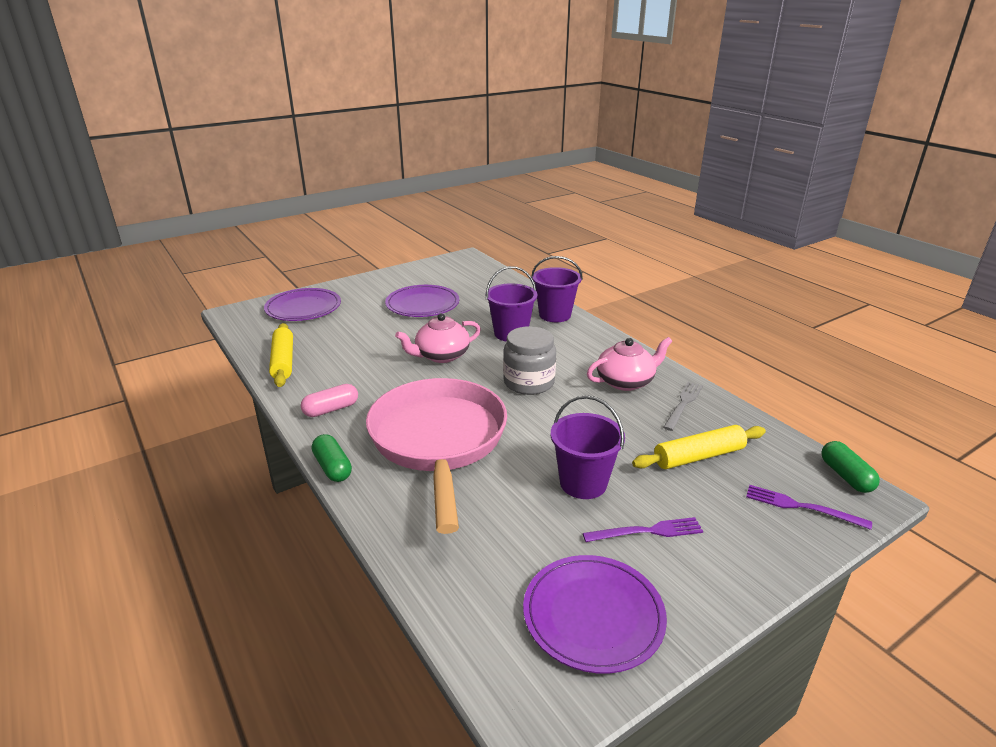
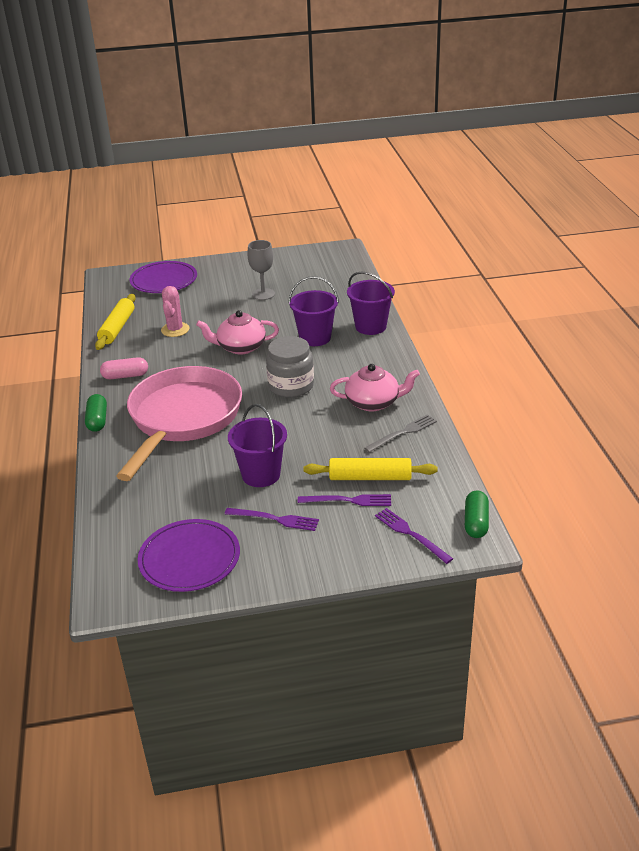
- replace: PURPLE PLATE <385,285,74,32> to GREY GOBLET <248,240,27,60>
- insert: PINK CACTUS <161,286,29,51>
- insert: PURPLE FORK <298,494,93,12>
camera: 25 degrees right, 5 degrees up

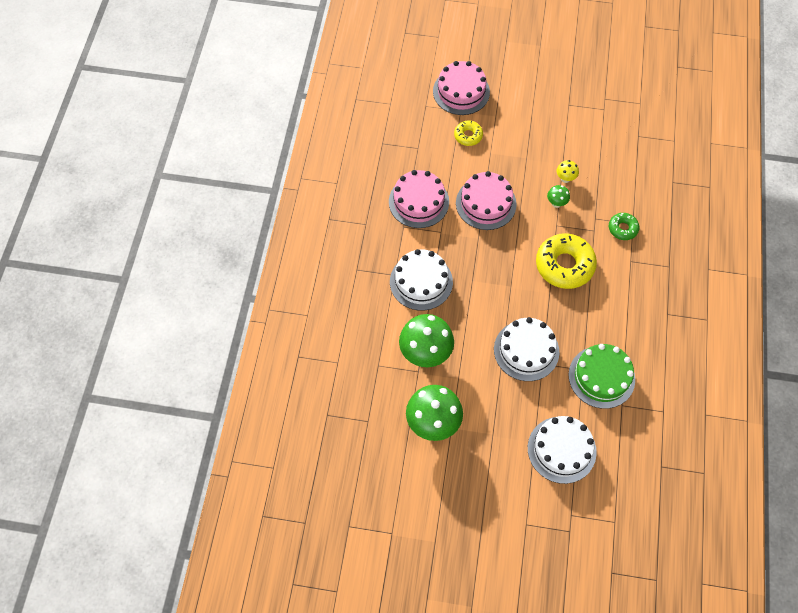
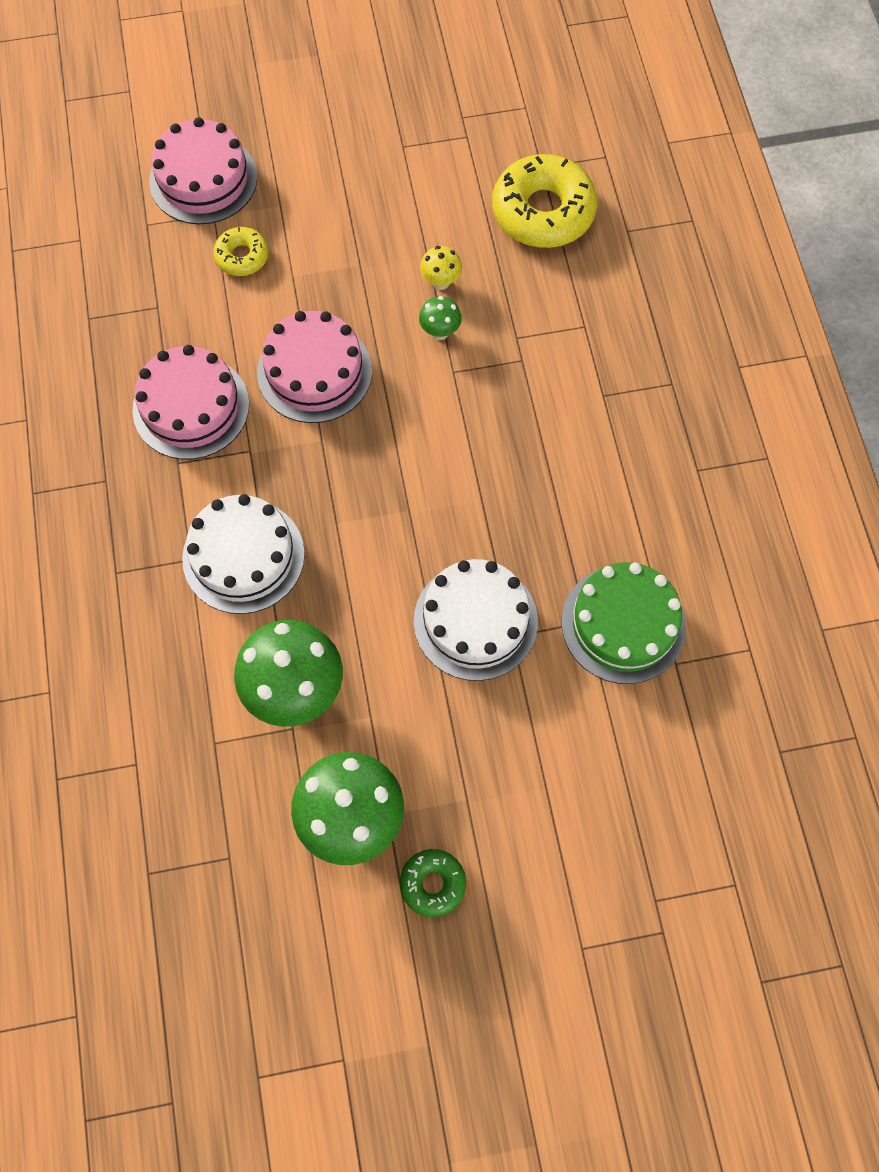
- delete: WHITE CAKE <528,416,69,68>
- move: YELLOW DONUT <536,233,61,56> to <492,154,105,94>
- move: GREEN DONUT <609,213,30,27> to <400,849,66,68>
camera: 20 degrees left, 5 degrees up

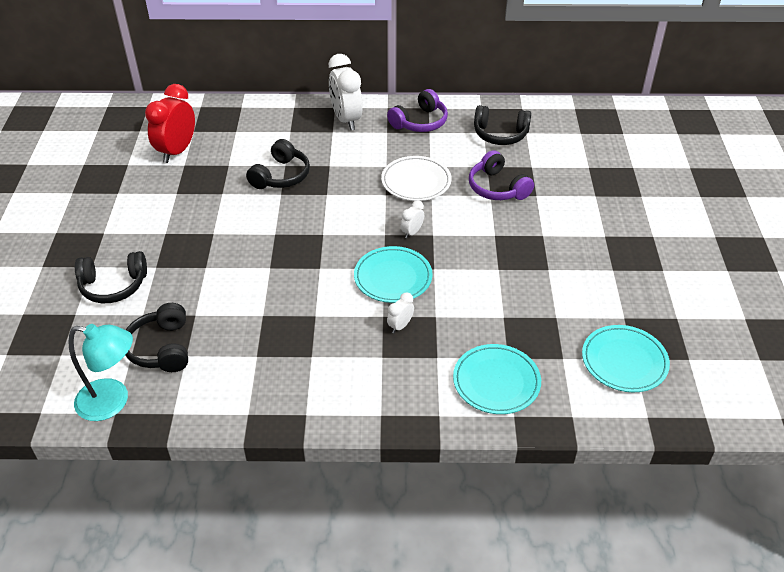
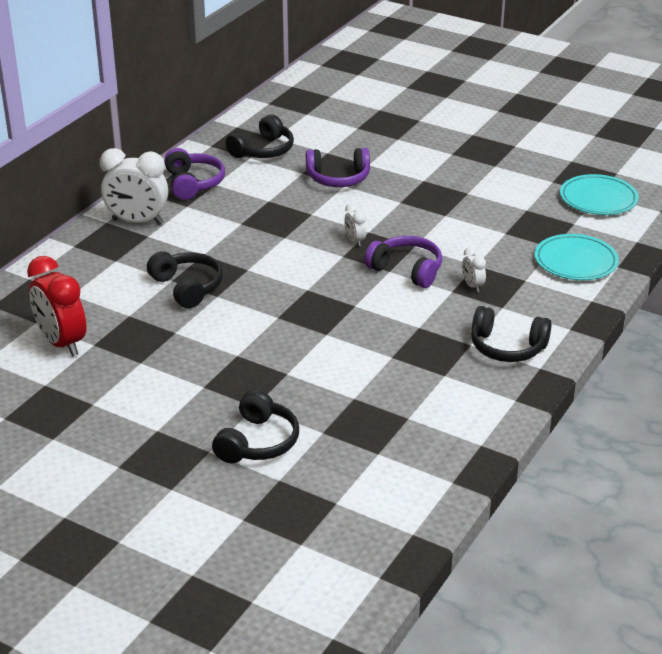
- delete: TURQUOISE LAMP <68,324,65,97>
- move: BLACK HEADPHONES <126,303,62,69> to <471,306,81,56>
- replace: TURQUOISE PLATE <354,246,79,57> to PURPLE HEADPHONES <364,236,78,52>
- delete: WHITE PLATE <381,156,71,45>
camera: 60 degrees left, 10 degrees down

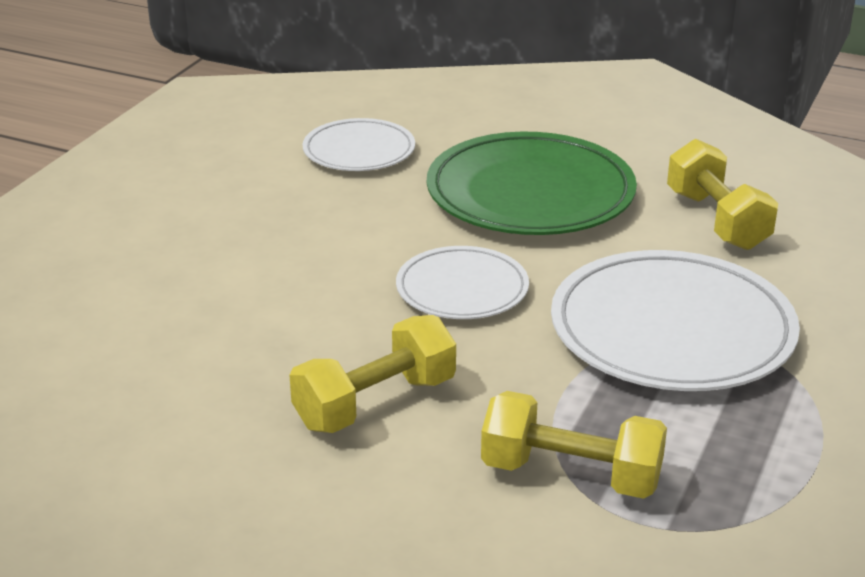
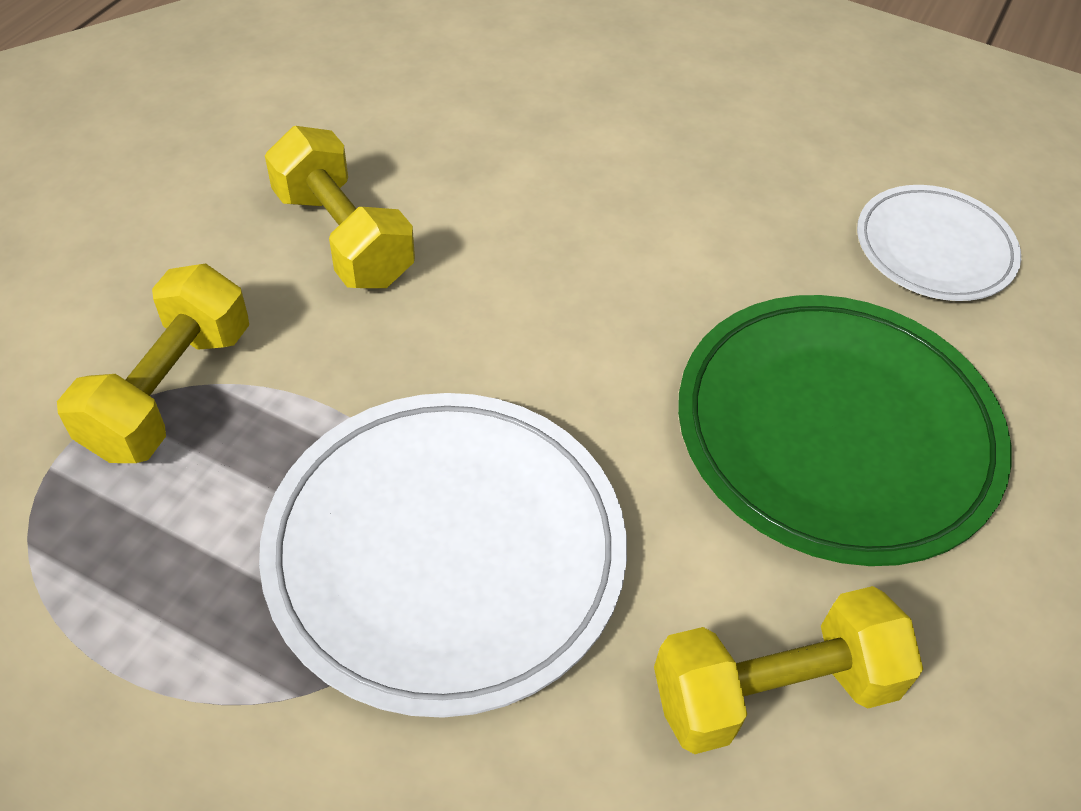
- delete: WHITE PLATE <396,246,133,73>
camera: 90 degrees right, 20 degrees up

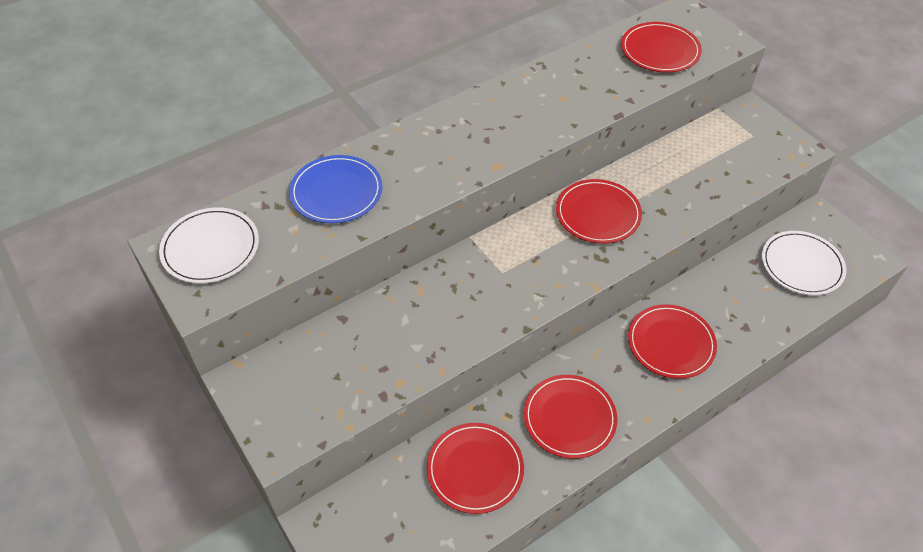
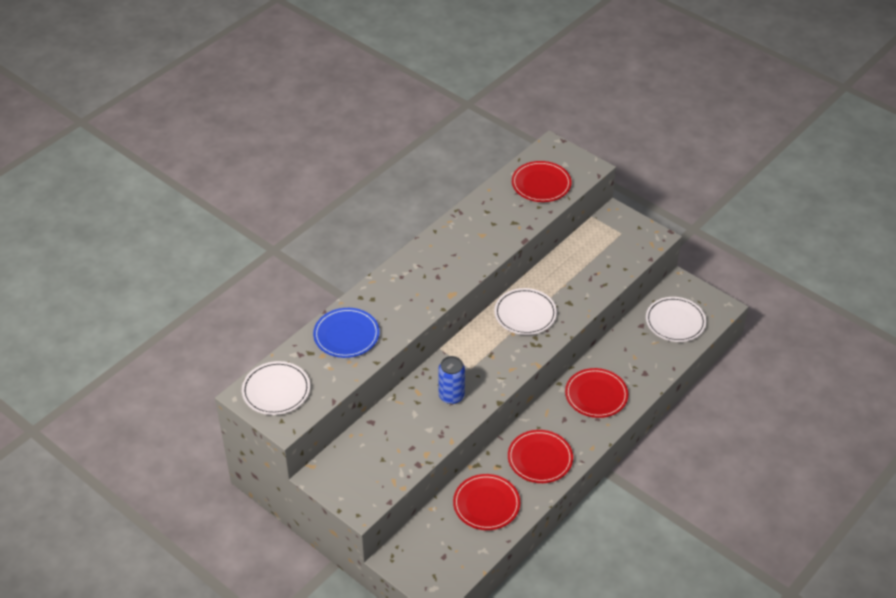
- recolor: RED PLATE <556,179,86,65> to WHITE PLATE <494,288,63,47>
- insert: BLUE CAN <438,356,27,48>
camera: 15 degrees left, 5 degrees down

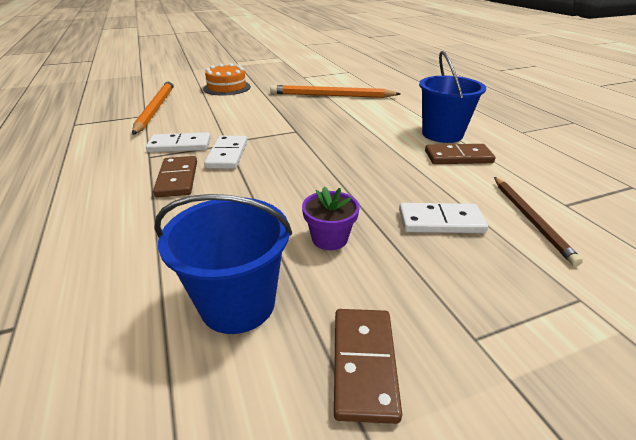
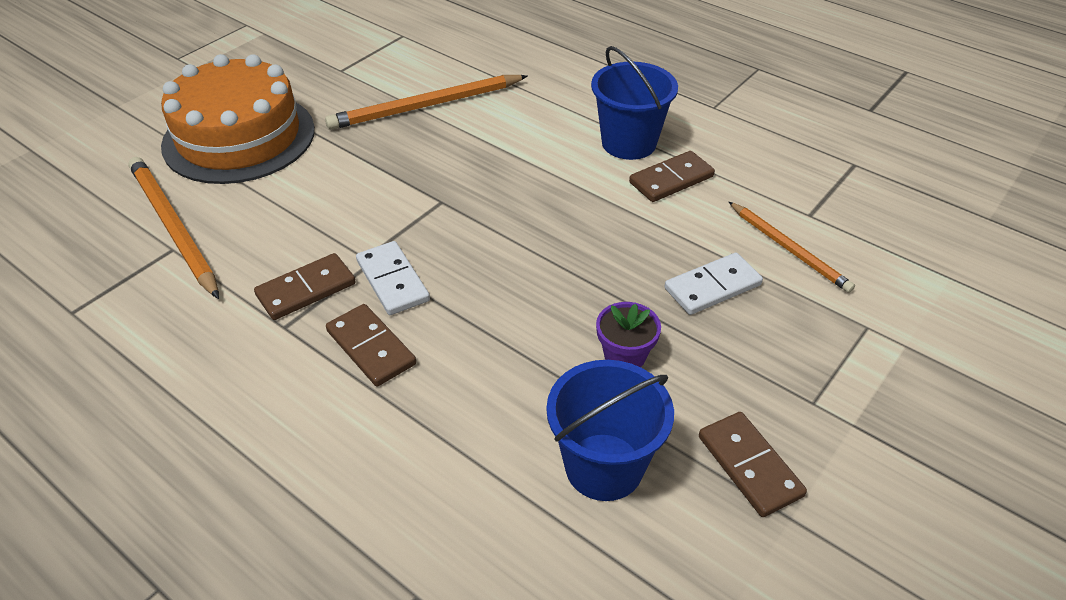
- recolor: WHITE DOMINO <146,132,65,21> to BROWN DOMINO <254,253,102,67>
- resize: ORANGE CAKE <203,63,48,33> = <161,54,154,130> x1.79
- recolor: BROWN PENCIL <494,177,89,89> to ORANGE PENCIL <729,202,126,91>
camera: 30 degrees left, 10 degrees up

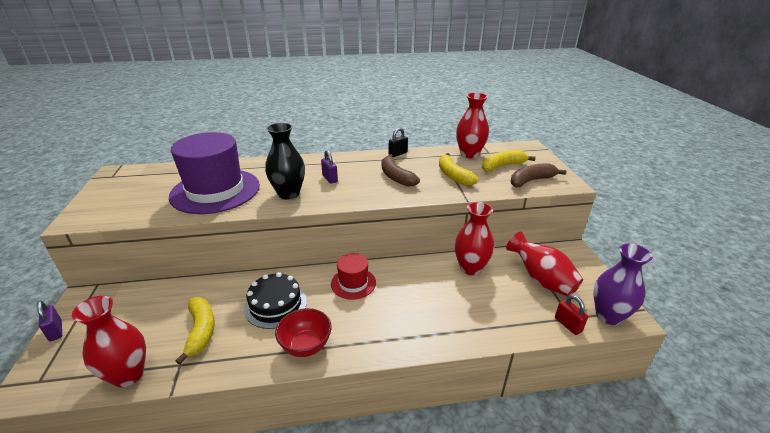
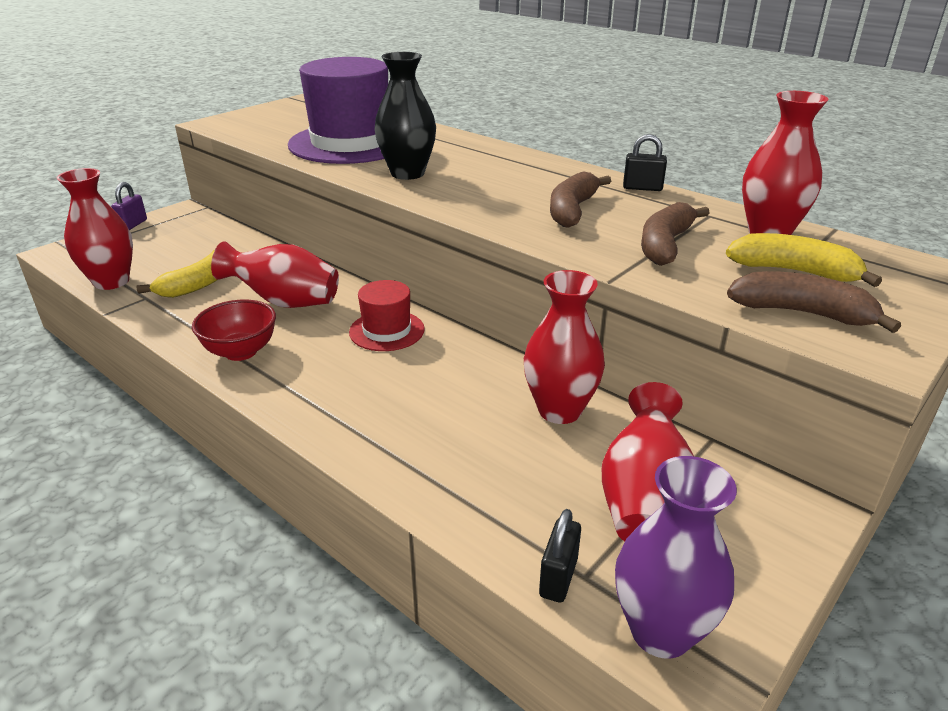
- replace: BLACK CAKE <244,272,63,57> to RED VASE <211,241,128,67>
- delete: PURPLE PADLOCK <321,150,17,34>
- recolor: YELLOW BANANA <439,153,40,33> to BROWN BANANA <641,202,69,64>
- recolor: RED PADLOCK <555,295,33,40> to BLACK PADLOCK <539,509,42,94>
camera: 50 degrees right, 0 degrees up

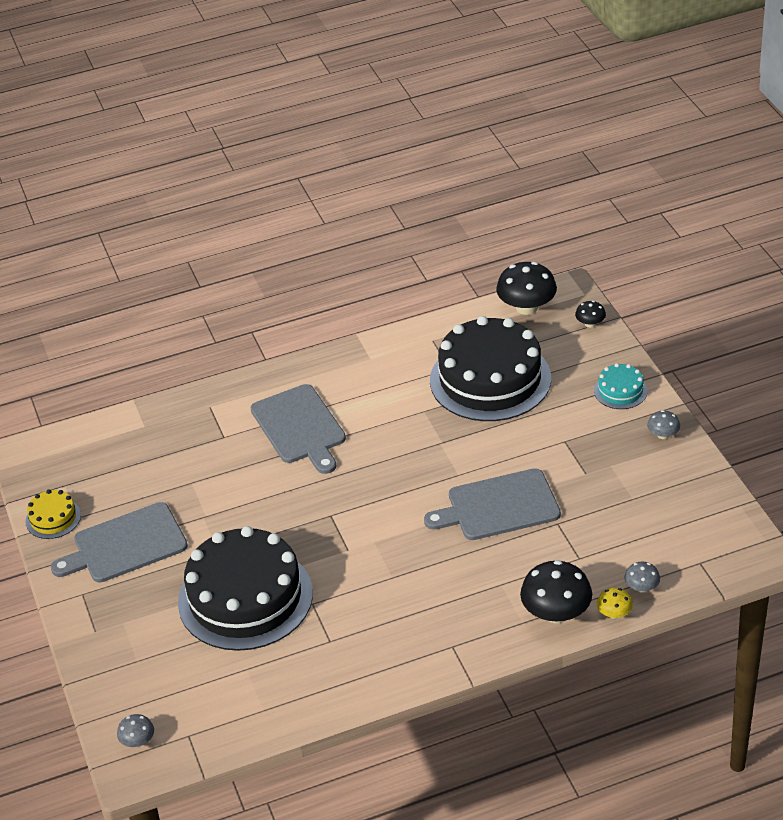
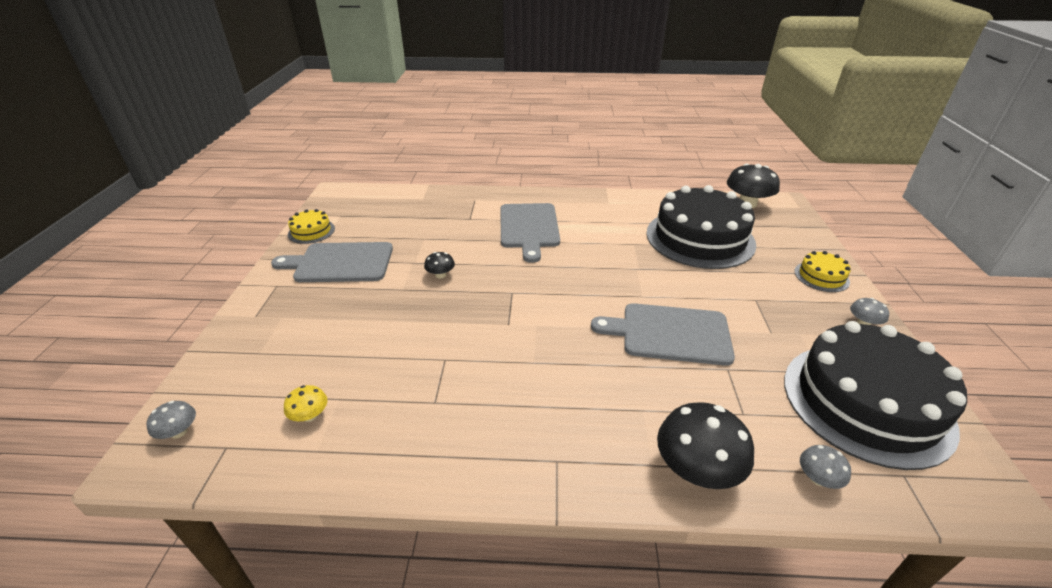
- move: BLACK CAKE <178,526,135,125> to <784,321,183,149>
- move: BLACK MUSHROOM <575,301,31,27> to <424,252,31,26>
- recolor: TURQUOISE CAKE <594,363,54,46> to YELLOW CAKE <794,251,57,41>
- move: YELLOW MUSHROOM <597,587,36,32> to <284,385,43,37>
camera: 20 degrees right, 5 degrees down

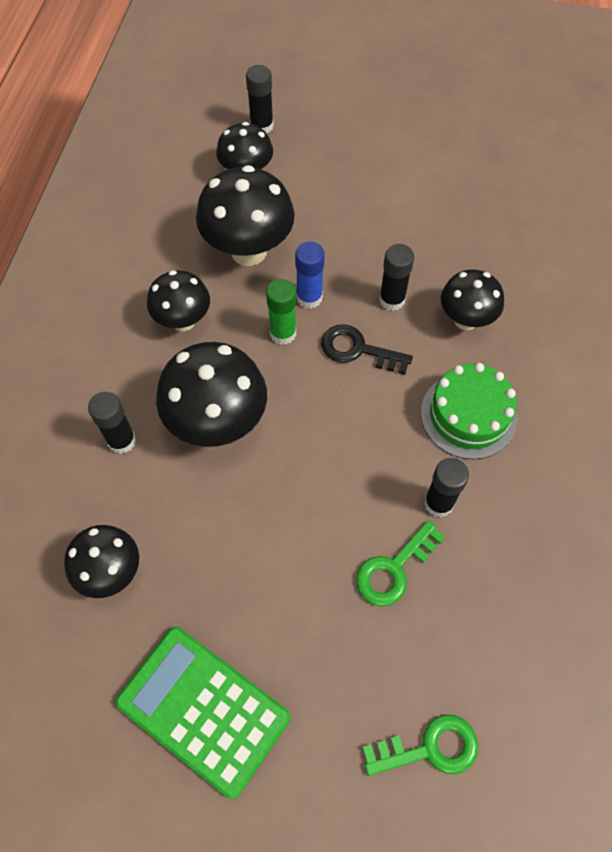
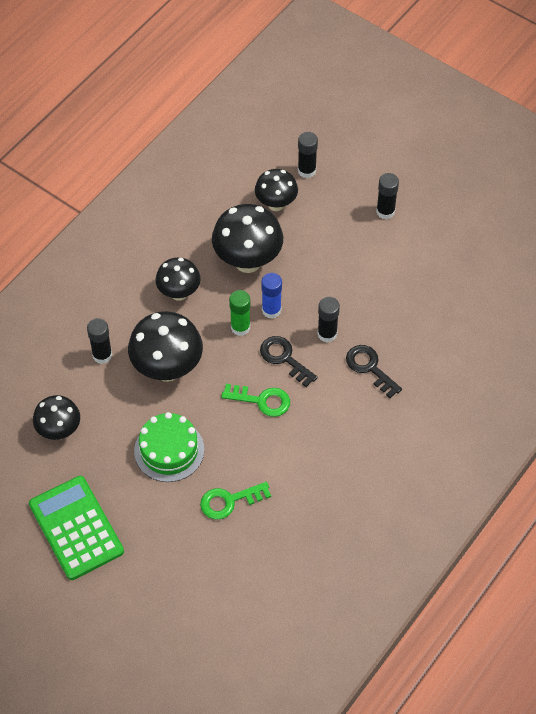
- move: GREEN KEY <363,714,115,62> to <221,384,69,33>
- move: GREEN CAKE <421,363,96,96> to <134,412,70,70>
- move: BLACK GLUE STICK <424,458,45,59> to <376,173,23,46>
- replace: BLACK MUSHROOM <441,269,63,61> to BLACK KEY <346,345,56,53>
camera: 25 degrees right, 5 degrees down

